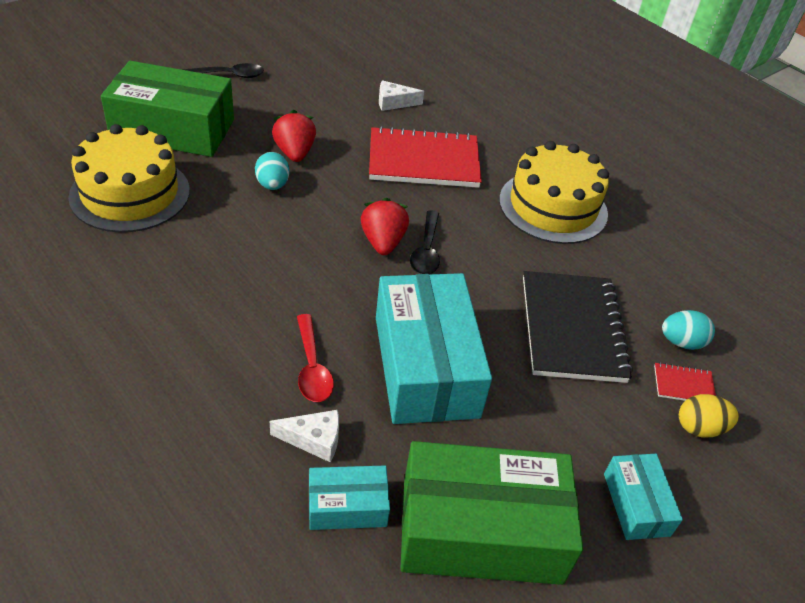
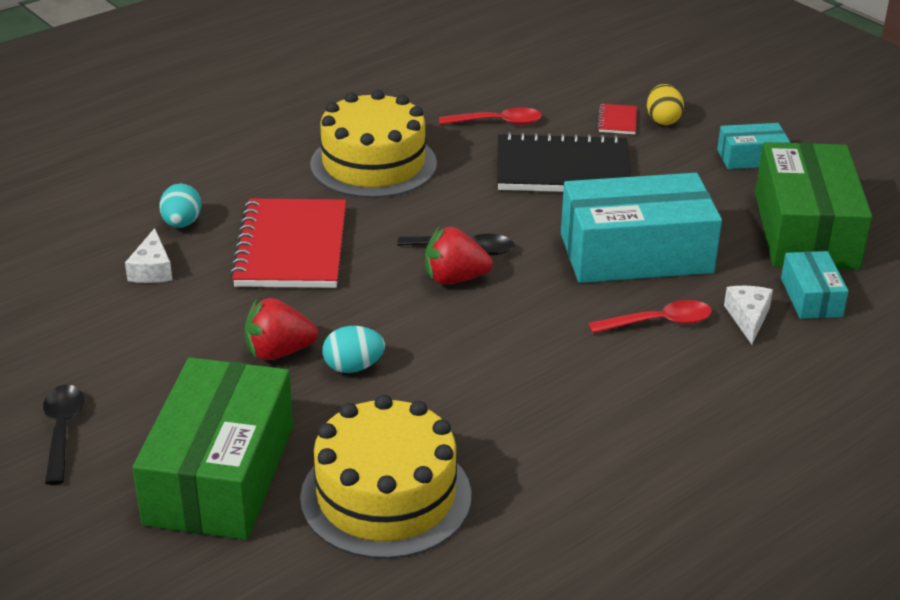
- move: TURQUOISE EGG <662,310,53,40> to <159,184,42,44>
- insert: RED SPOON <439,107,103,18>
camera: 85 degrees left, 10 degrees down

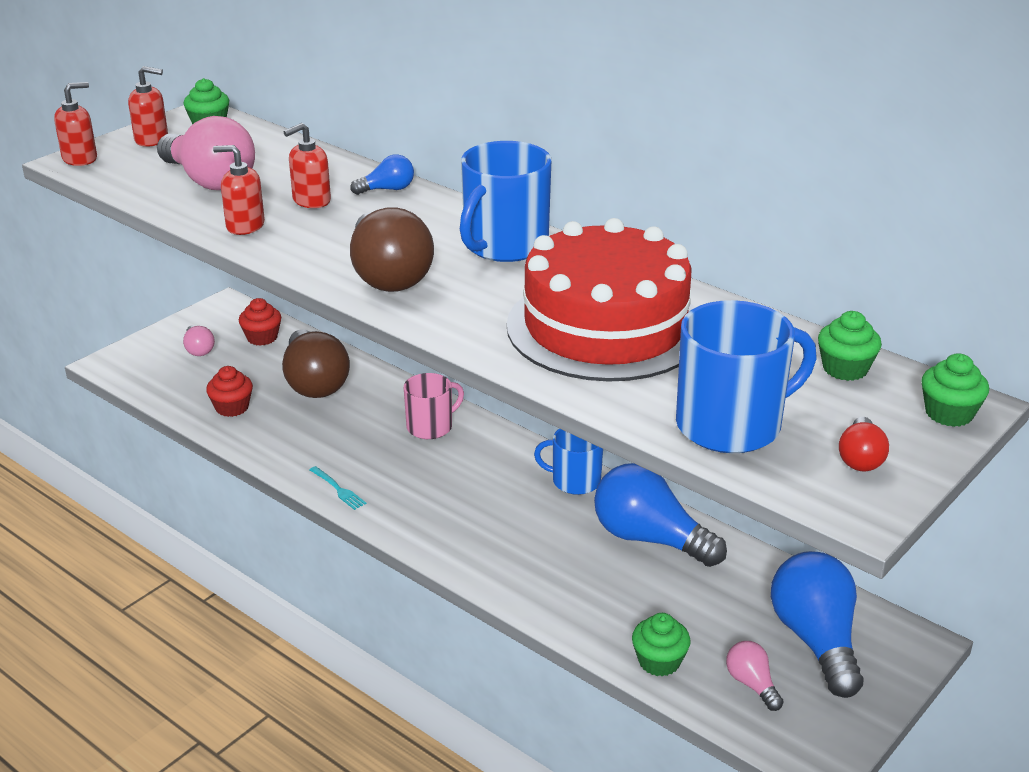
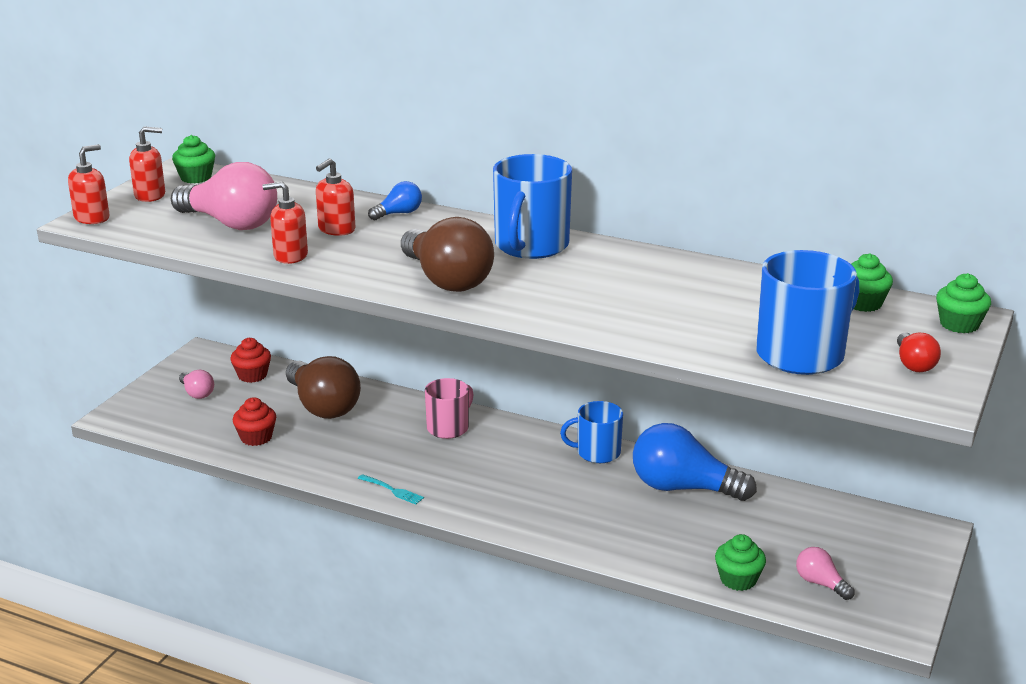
- delete: RED CAKE <507,218,188,164>
- delete: BLUE LIGHT BULB <771,551,93,147>
camera: 15 degrees left, 5 degrees down

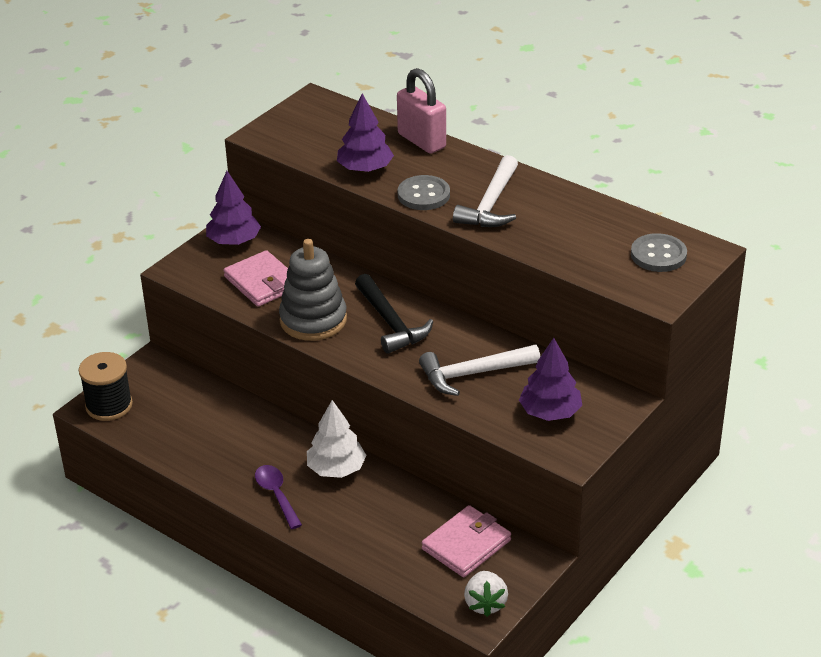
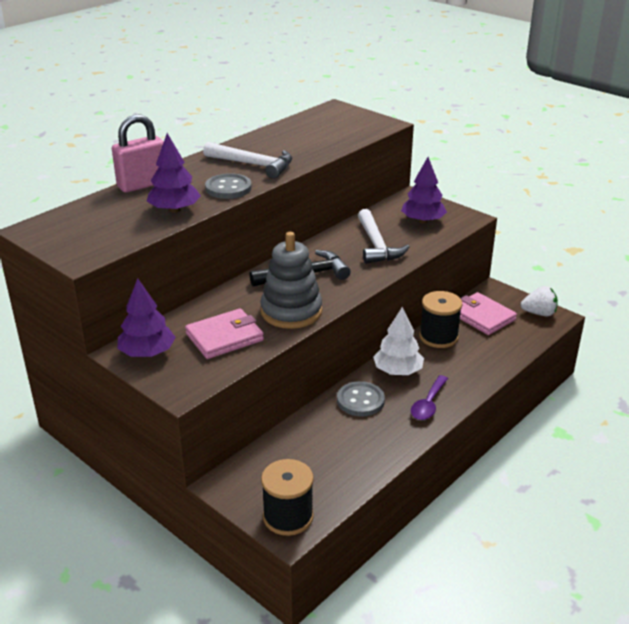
- rotate: PURPLE SPOON <255,465,47,64> = <411,375,37,45> 45 degrees counterclockwise
- move: GREY BUTTON <631,233,56,39> to <337,381,48,36>
- insert: BLACK SPOOL <419,291,43,57>
camera: 85 degrees left, 5 degrees down

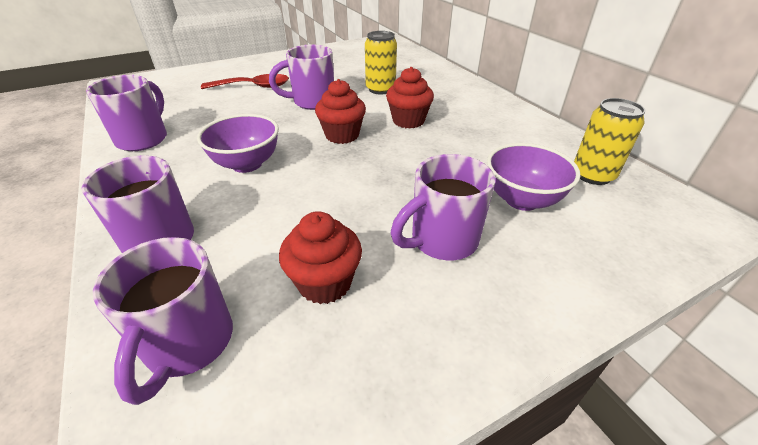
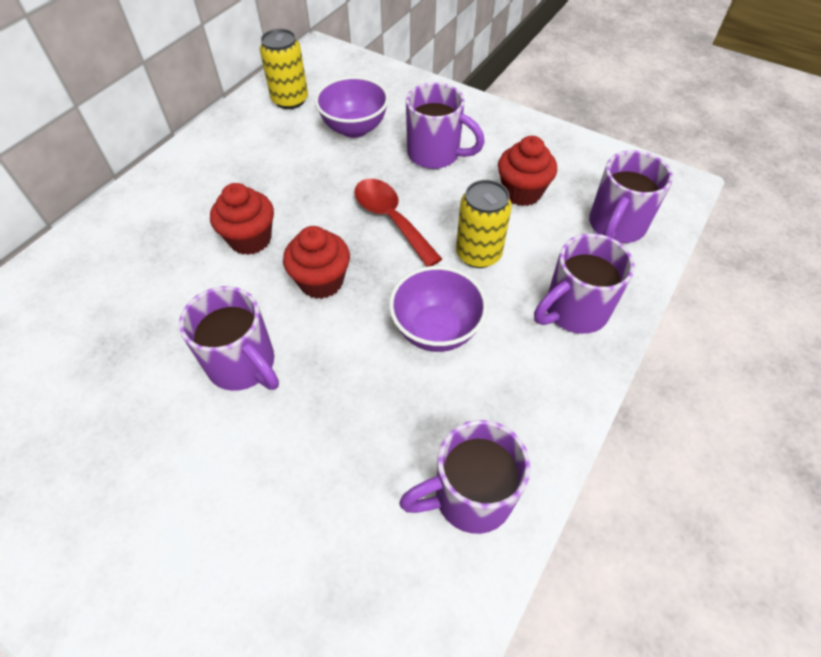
- rotate: PURPLE MUG <93,237,140,168> = <589,150,84,93> 150 degrees clockwise
- move: RED SPOON <201,74,88,15> to <354,179,88,88>
- move: YELLOW CAN <365,31,32,64> to <456,180,56,88>
camera: 120 degrees left, 15 degrees up

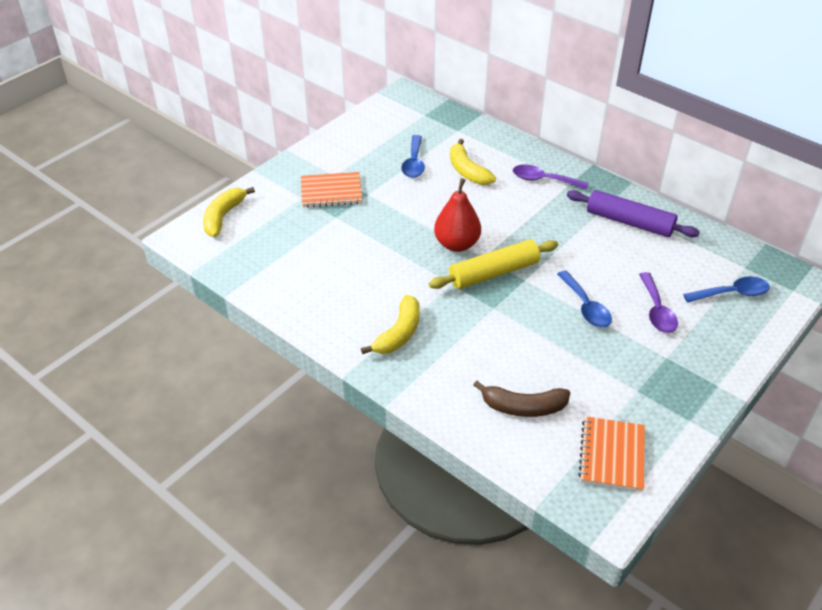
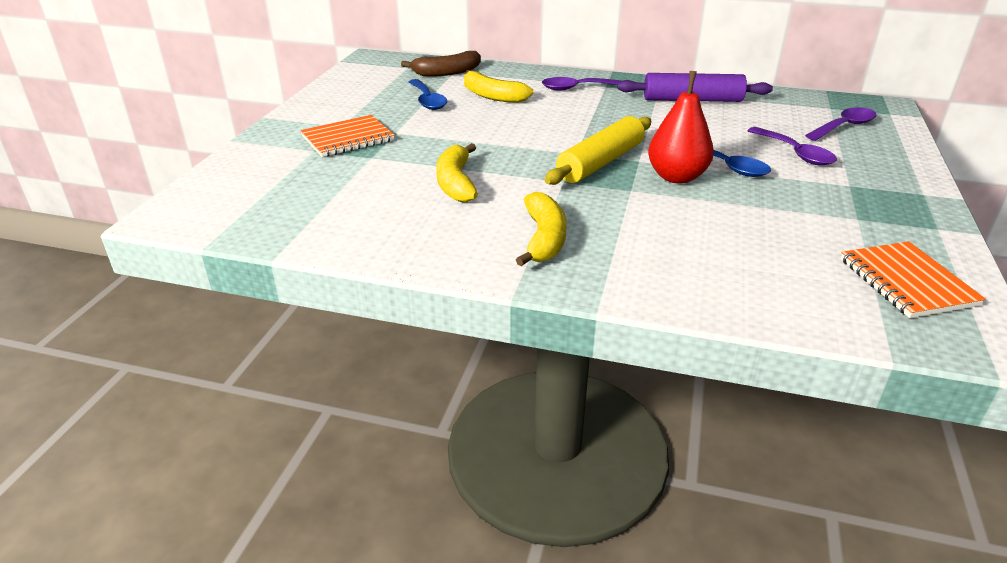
- move: YELLOW BANANA <203,187,52,50> to <436,143,42,59>
- move: RED PEAR <434,178,47,74> to <648,71,66,113>
- move: BROWN BANANA <474,381,96,36> to <401,51,80,25>
- recolor: BLUE SPOON <683,276,87,27> to PURPLE SPOON <805,107,72,34>
camera: 25 degrees left, 10 degrees down

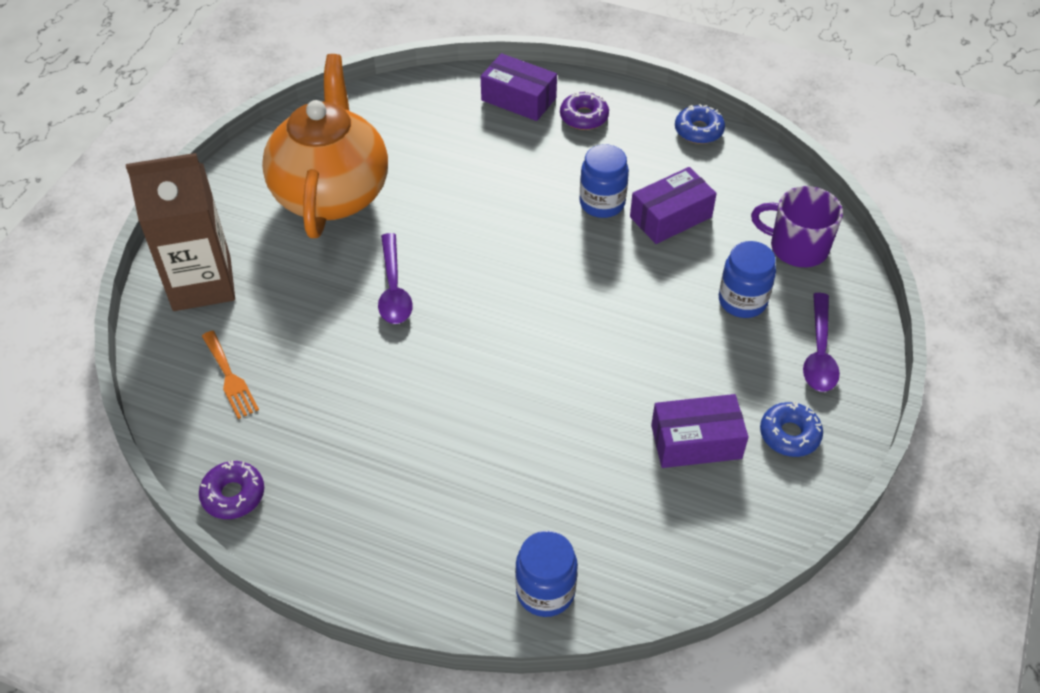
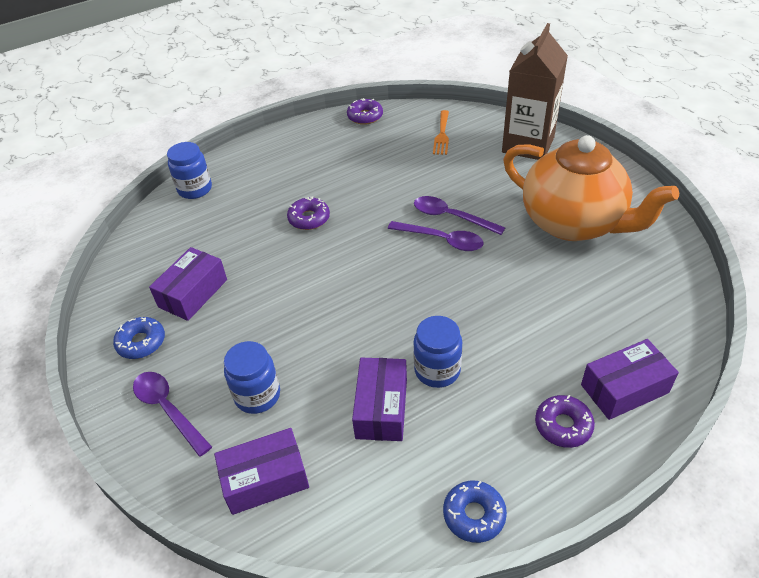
- rotate: ORANGE FORK <202,331,57,88> = <433,110,16,45> 90 degrees counterclockwise
- replace: PURPLE MUG <751,186,92,81> to PURPLE BOX <214,428,95,87>
- insert: PURPLE DONUT <287,196,43,34>
- insert: PURPLE SPOON <388,221,96,30>
camera: 130 degrees right, 5 degrees down

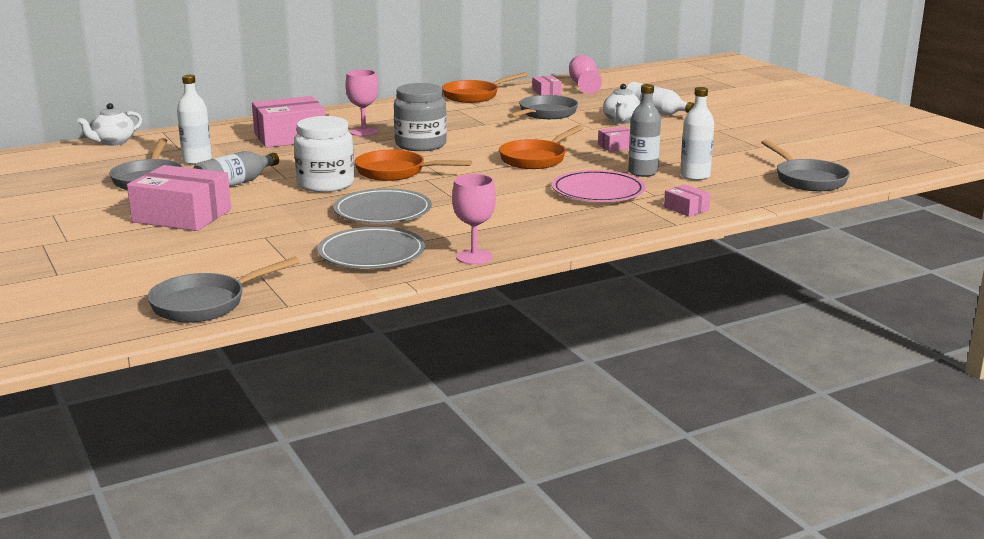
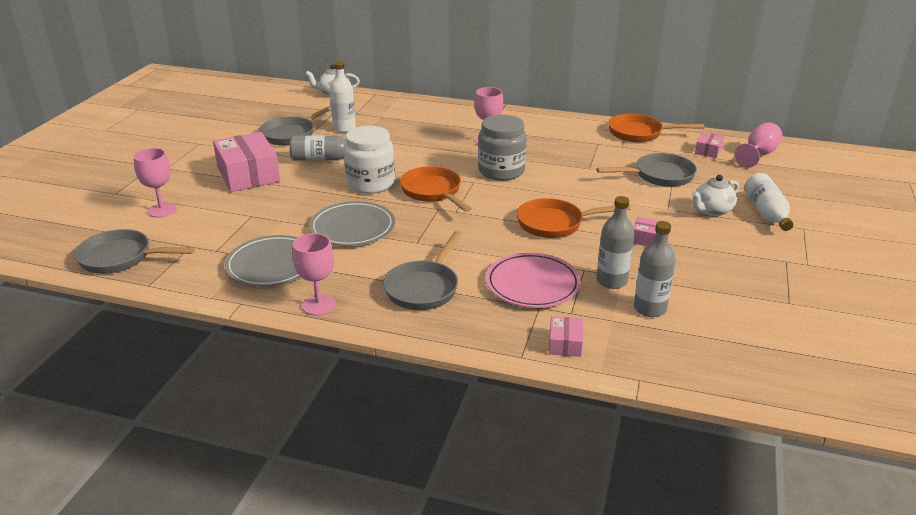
- delete: PINK BOX <252,96,74,52>
- recolor: WHITE BOTTLE <680,87,34,94> to GREY BOTTLE <634,221,42,96>
- move: GREY PAN <761,140,89,51> to <383,231,79,79>
- insert: PINK GOBLET <133,148,44,70>
camera: 45 degrees right, 10 degrees up

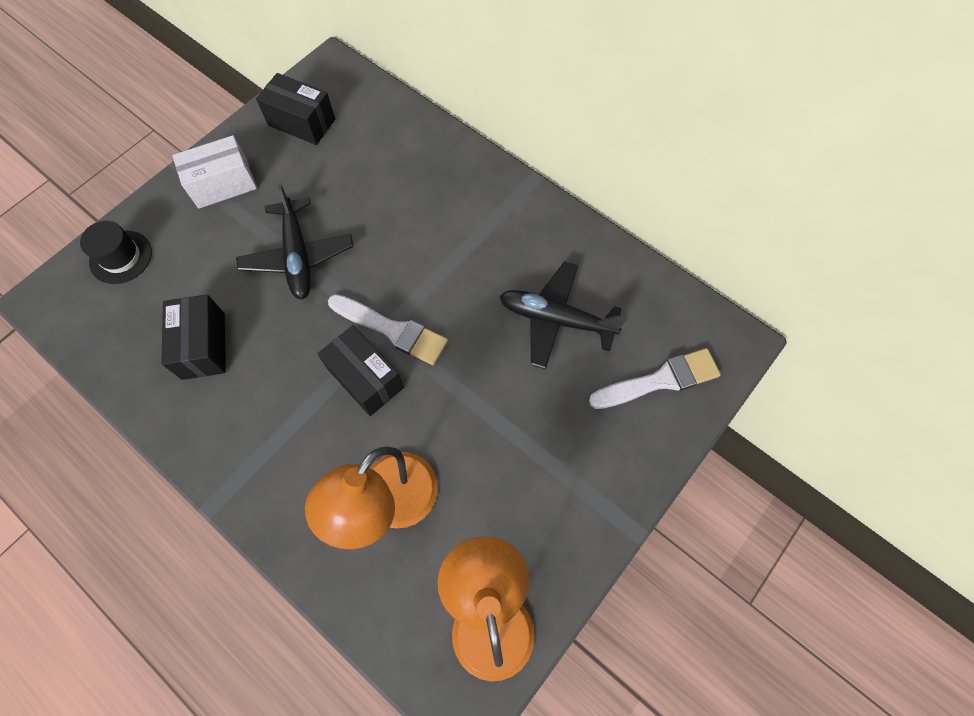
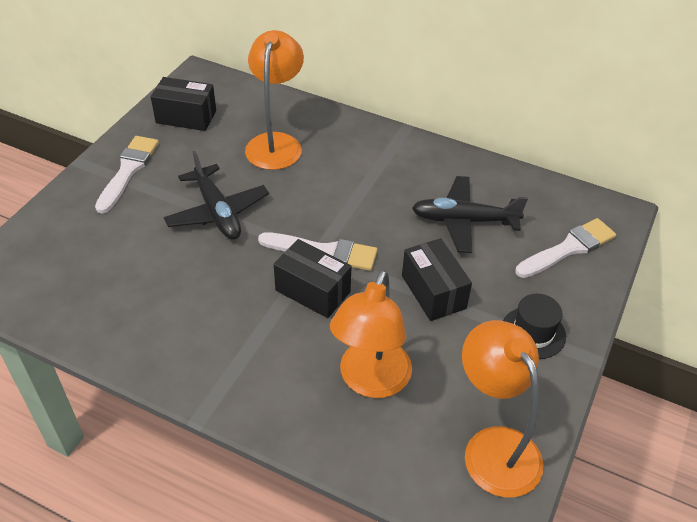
- move: BLACK HAT <80,221,72,63> to <503,294,63,65>
- move: BLACK BOX <161,294,65,86> to <402,238,70,83>
- replace: WHITE BOX <172,135,85,74> to WHITE BRUSH <95,136,64,78>
- insert: ORANGE LAMP <245,30,59,140>
camera: 15 degrees left, 20 degrees down

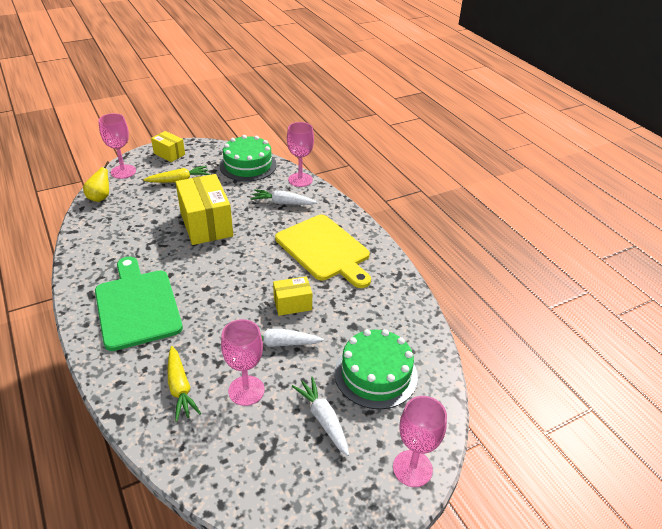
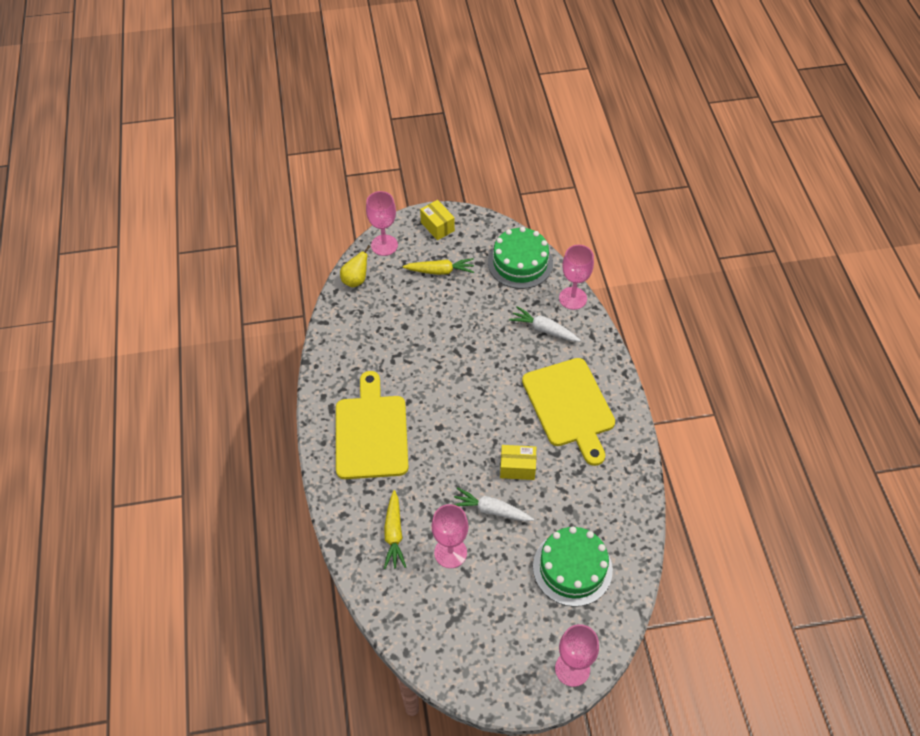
- recolor: GREEN CUTTING BOARD <95,257,88,94> to YELLOW CUTTING BOARD <336,371,72,108>
- delete: YELLOW BOX <176,174,57,71>
- delete: WHITE CARROT <291,377,58,79>
camera: 20 degrees right, 15 degrees up

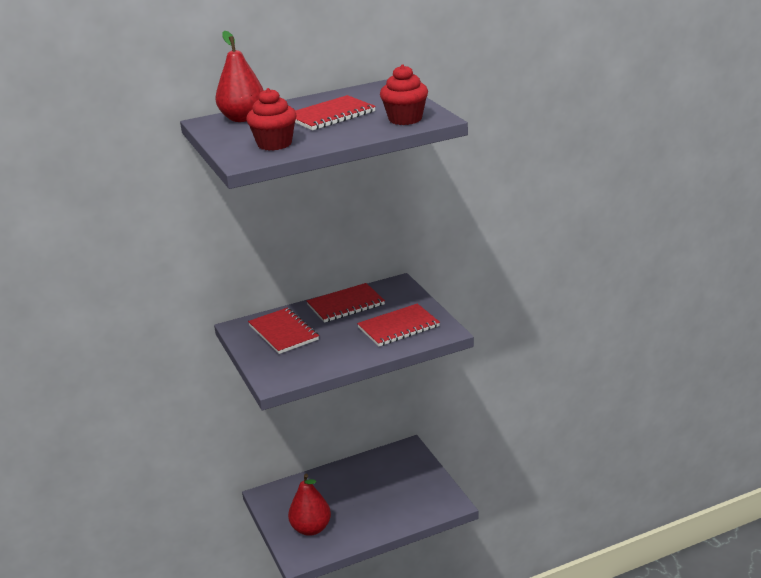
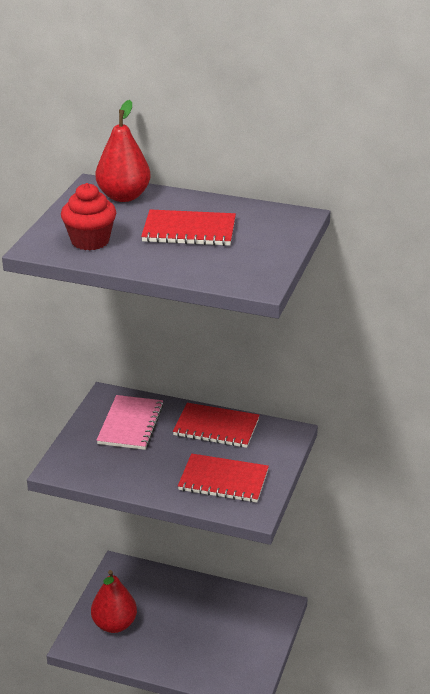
- recolor: RED NOTEBOOK <248,308,71,46> to PINK NOTEBOOK <96,395,68,55>
- delete: RED CUPCAKE <380,65,48,60>
camera: 40 degrees right, 5 degrees up

